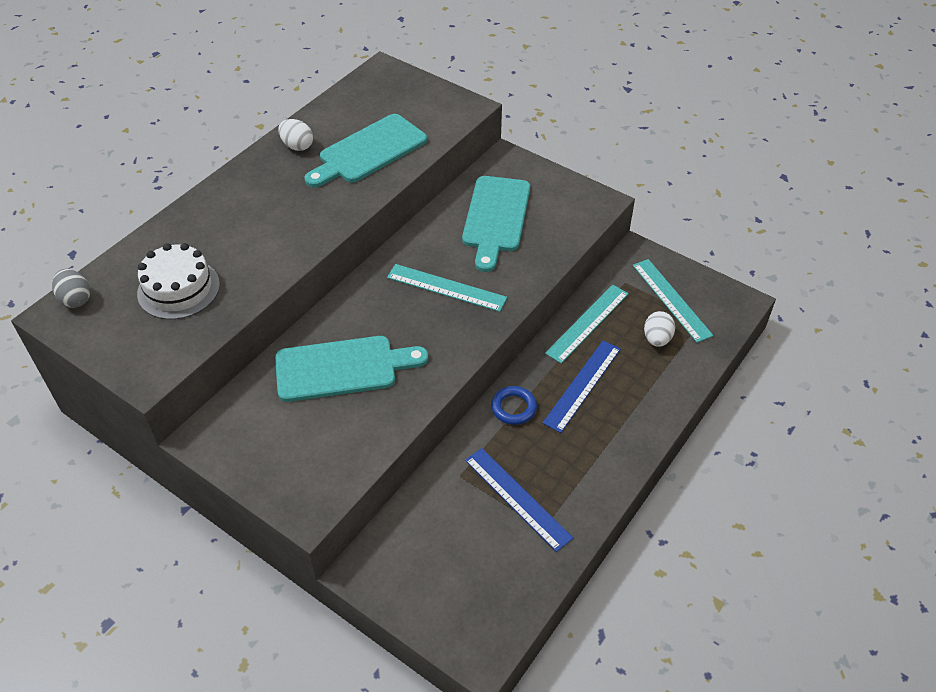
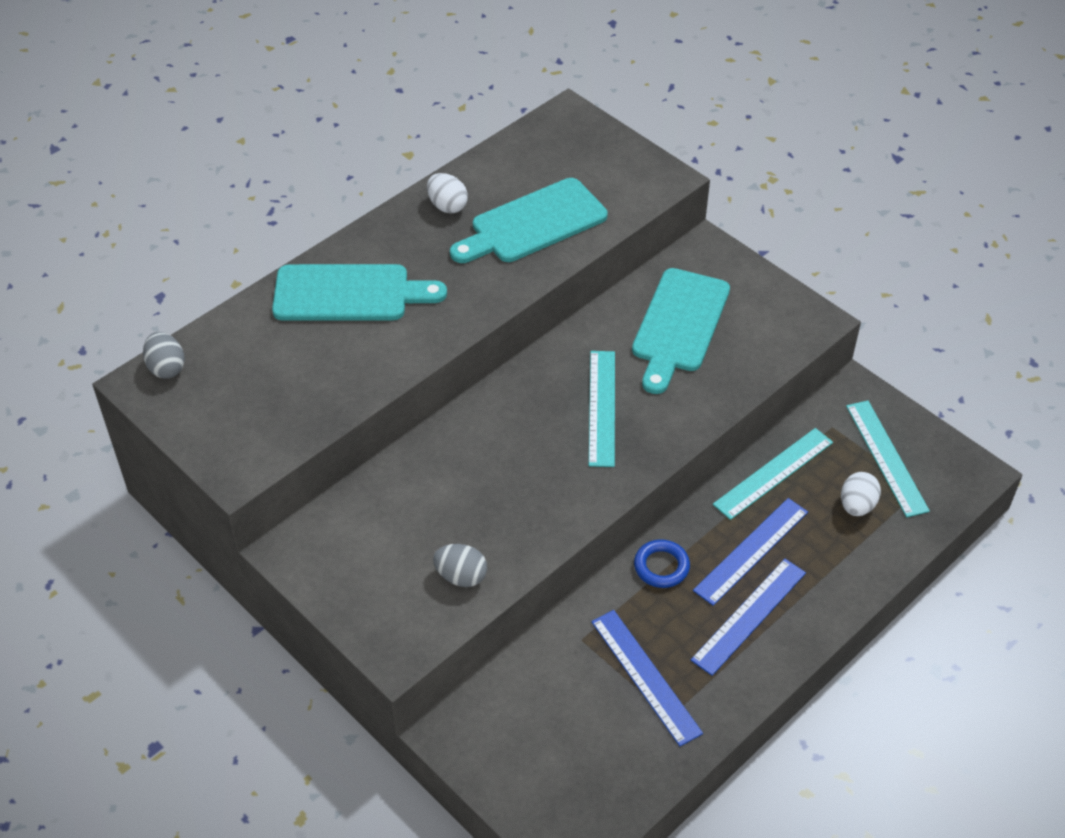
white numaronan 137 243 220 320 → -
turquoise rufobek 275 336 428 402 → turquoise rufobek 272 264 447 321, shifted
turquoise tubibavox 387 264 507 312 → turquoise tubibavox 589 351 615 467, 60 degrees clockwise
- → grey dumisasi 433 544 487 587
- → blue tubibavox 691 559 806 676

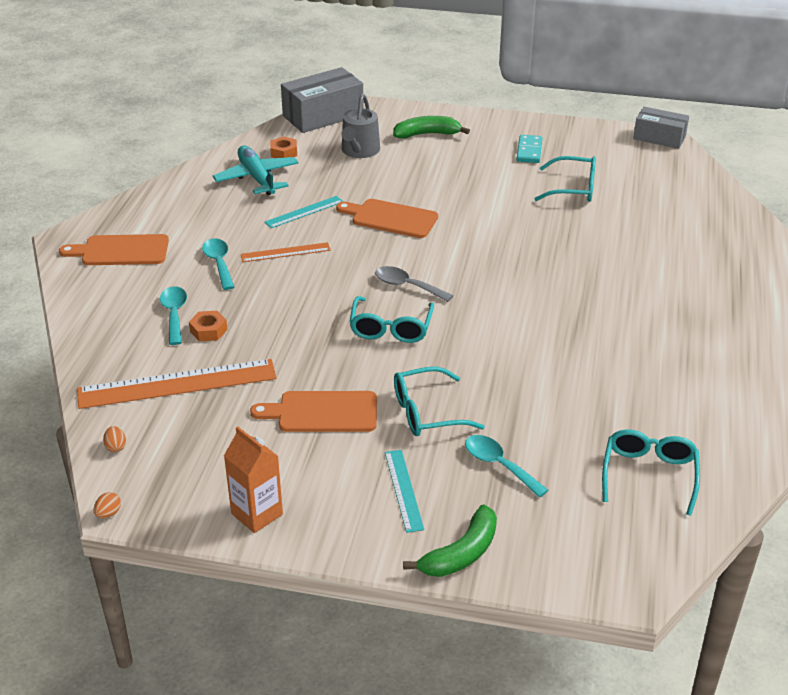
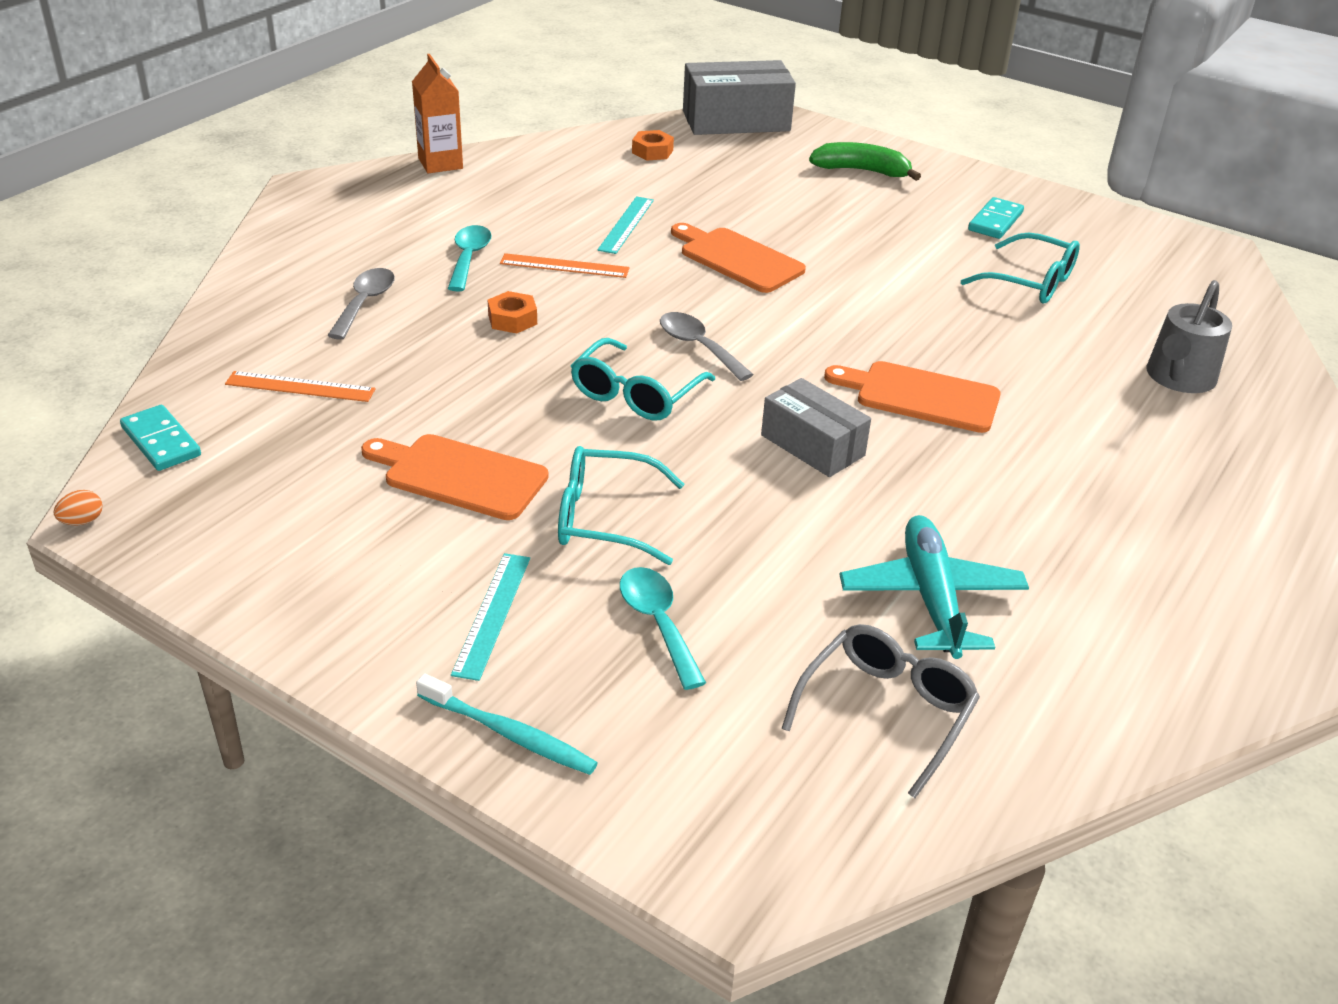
orange rufobek 59 234 169 265 → orange rufobek 824 361 1001 433, shifted
orange tubibavox 77 359 276 409 → orange tubibavox 225 371 376 402, x0.52
orange dumisasi 103 426 126 452 → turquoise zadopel 120 405 201 471
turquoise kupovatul 160 286 187 345 → grey kupovatul 327 268 395 340
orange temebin 189 311 227 341 → orange temebin 488 291 537 333, shifted
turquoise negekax 213 146 299 195 → turquoise negekax 839 515 1029 659, shifted
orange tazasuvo 224 426 283 533 → orange tazasuvo 412 54 463 173, shifted
turquoise tubibavox 265 196 344 228 → turquoise tubibavox 597 196 654 254, 60 degrees counterclockwise
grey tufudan 342 94 380 158 → grey tufudan 1146 280 1232 393, shifted
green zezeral 403 505 497 577 → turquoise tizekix 416 674 598 775
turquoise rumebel 602 429 700 516 → grey rumebel 781 624 980 798
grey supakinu 633 107 689 149 → grey supakinu 761 378 871 477, shifted

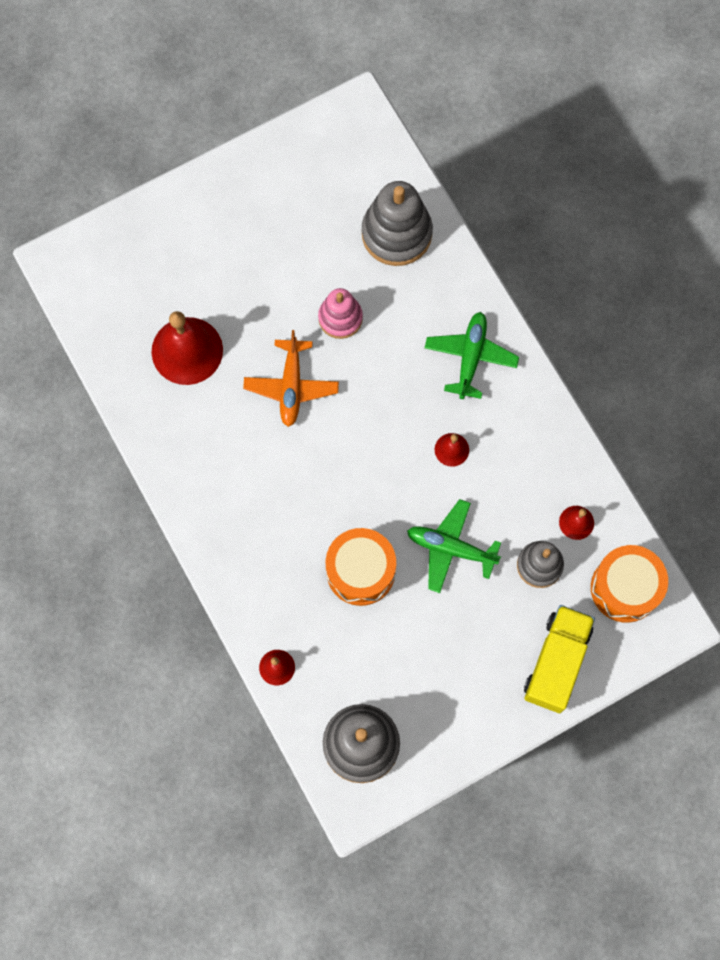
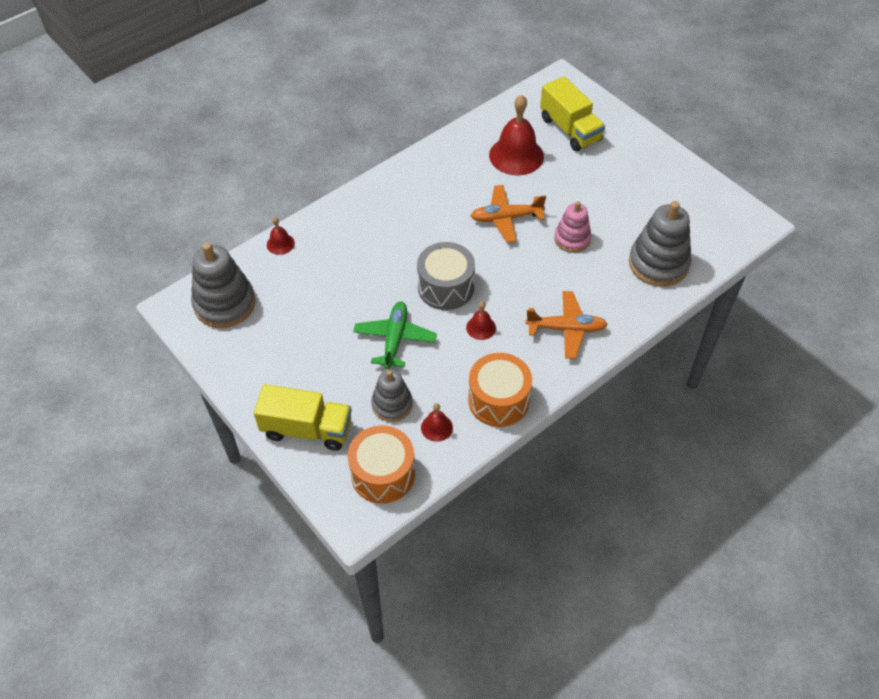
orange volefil 325 528 396 606 → orange volefil 468 353 532 427, shifted
green negekax 425 312 519 399 → orange negekax 525 291 608 359
- → grey volefil 417 242 475 310
- → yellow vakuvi 540 76 605 151

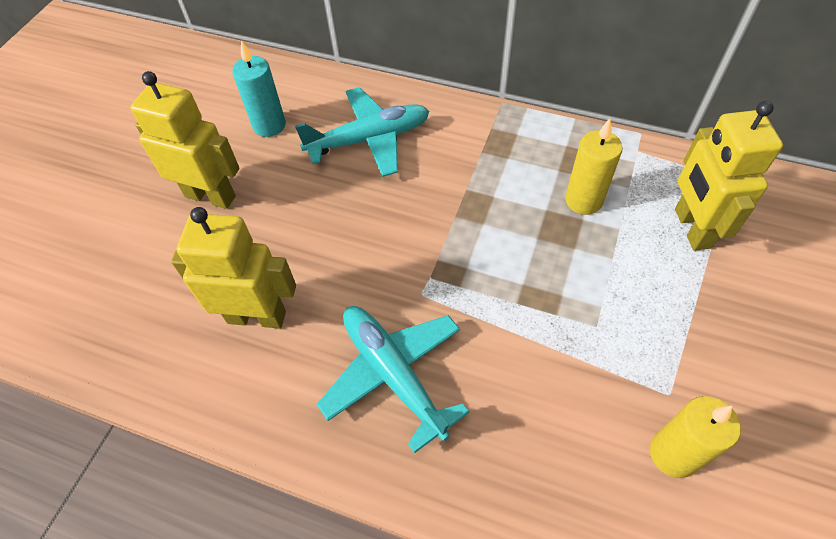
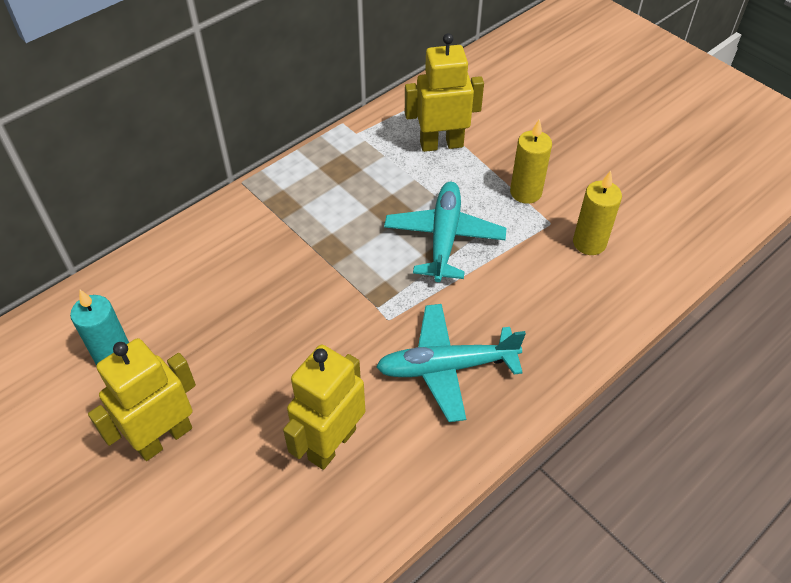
turquoise negekax 295 87 430 177 → turquoise negekax 384 182 506 282, shifted
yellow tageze 565 118 623 215 → yellow tageze 510 119 552 204, shifted
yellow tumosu 675 101 783 251 → yellow tumosu 405 33 484 152, 150 degrees clockwise

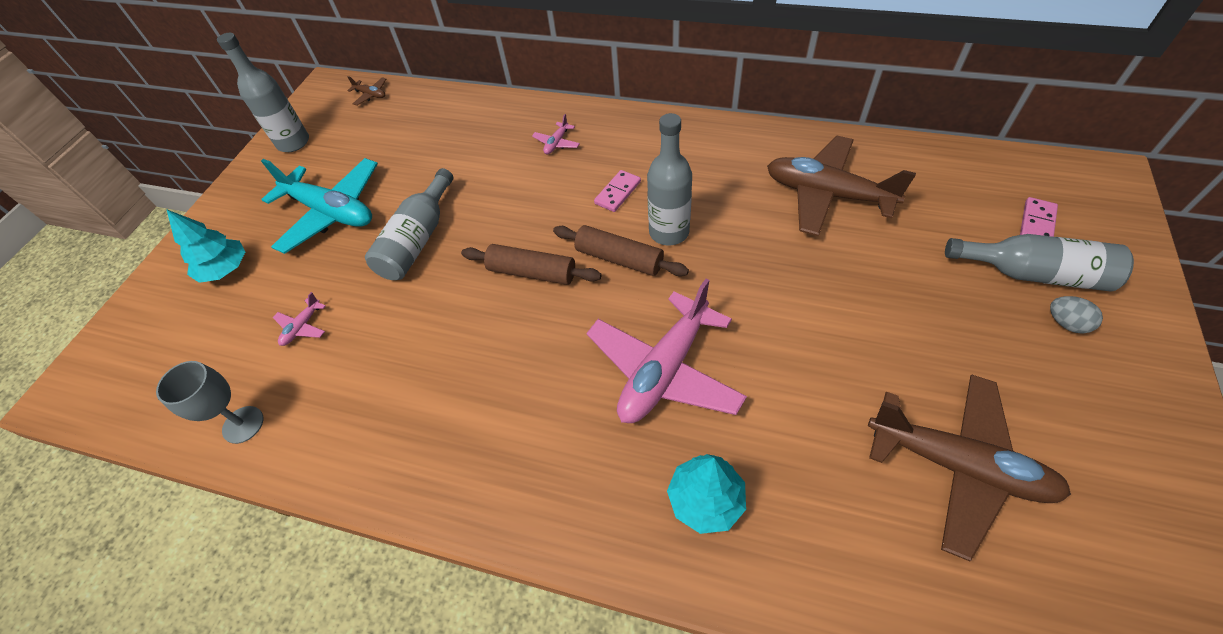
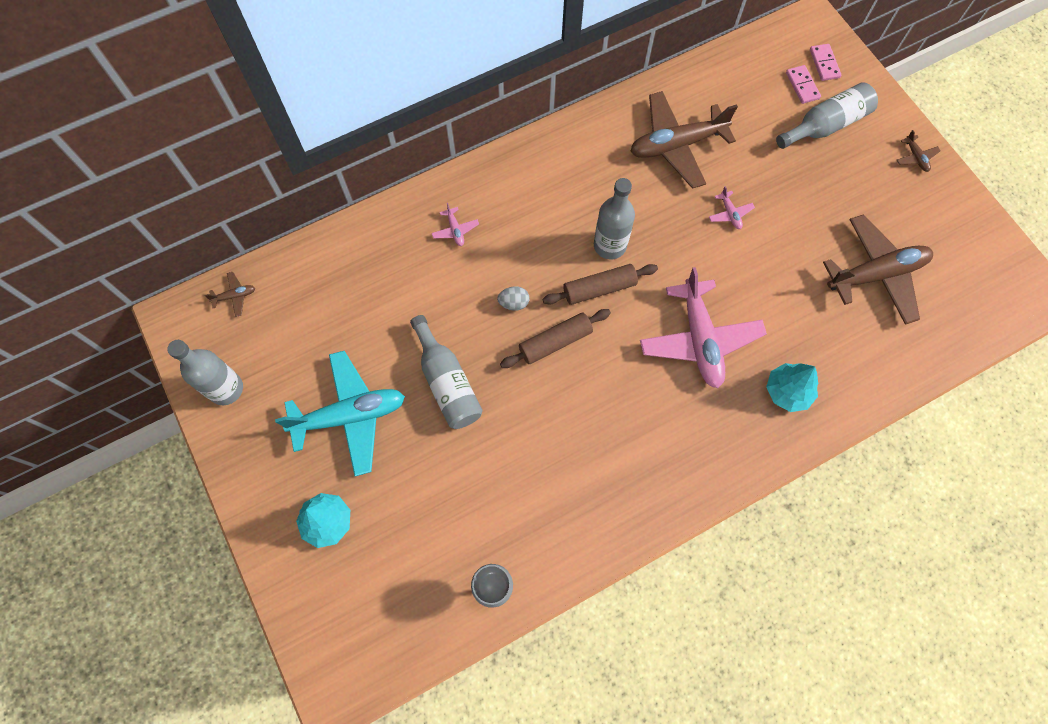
pink negekax 273 292 326 346 → pink negekax 709 186 755 229, shifted
pink zadopel 594 170 641 212 → pink zadopel 810 44 841 81, shifted
grey dumisasi 1050 296 1103 334 → grey dumisasi 497 286 529 311, shifted
- → brown negekax 897 130 941 172

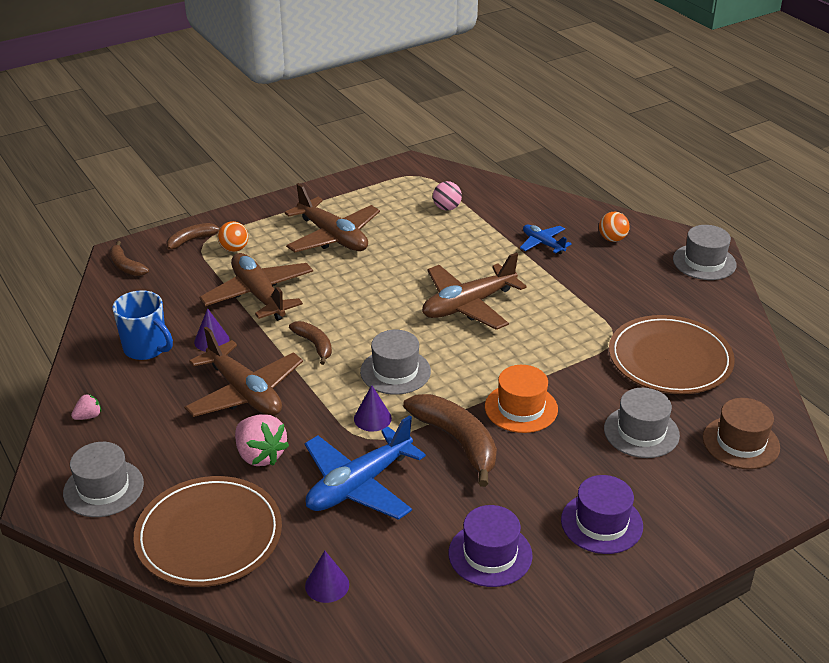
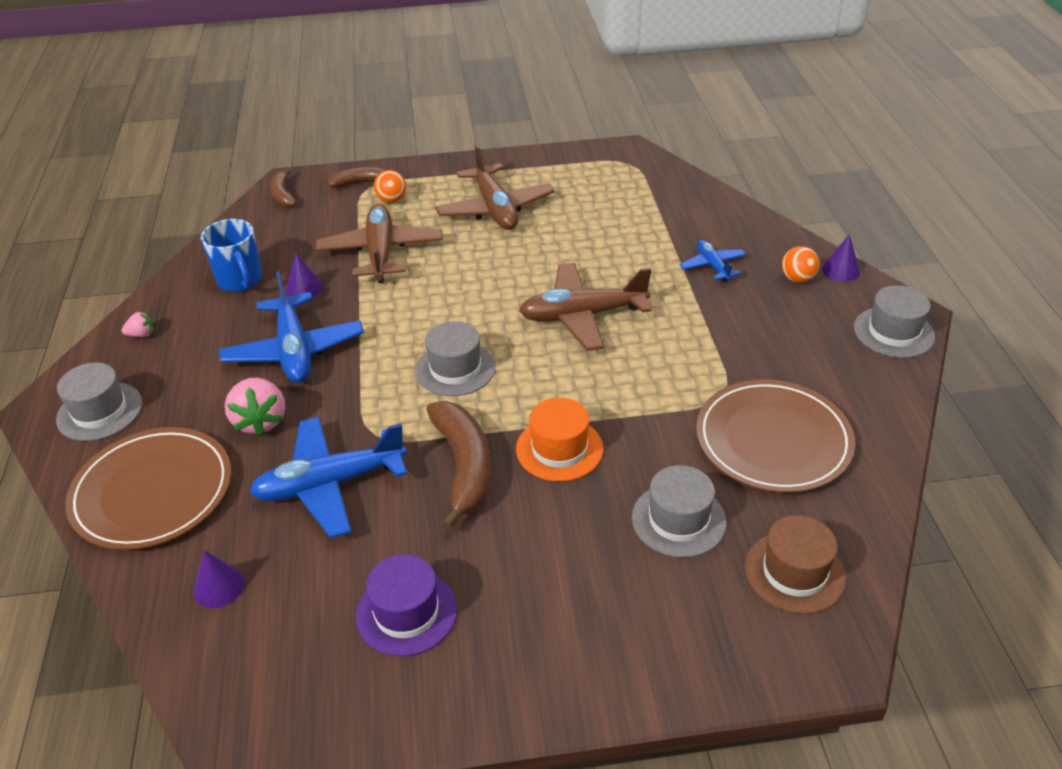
brown negekax 184 327 303 417 → blue negekax 219 271 364 383
brown zezeral 289 321 332 365 → -
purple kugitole 354 385 392 432 → purple kugitole 822 234 860 282, shifted
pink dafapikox 433 181 462 211 → -
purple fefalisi 561 475 643 554 → -

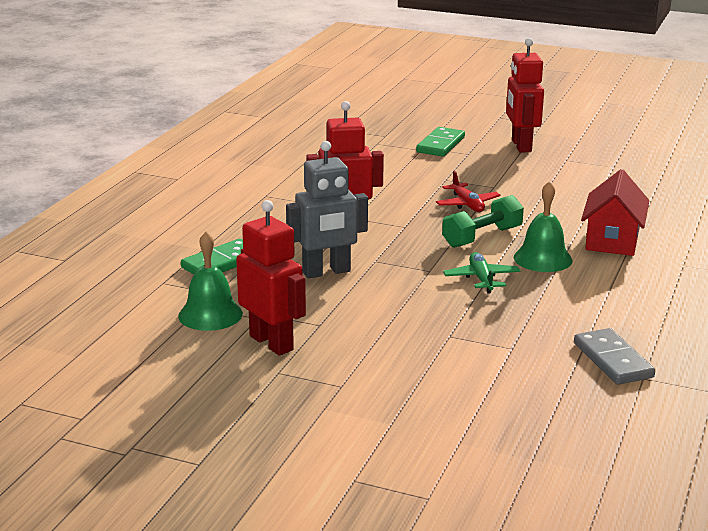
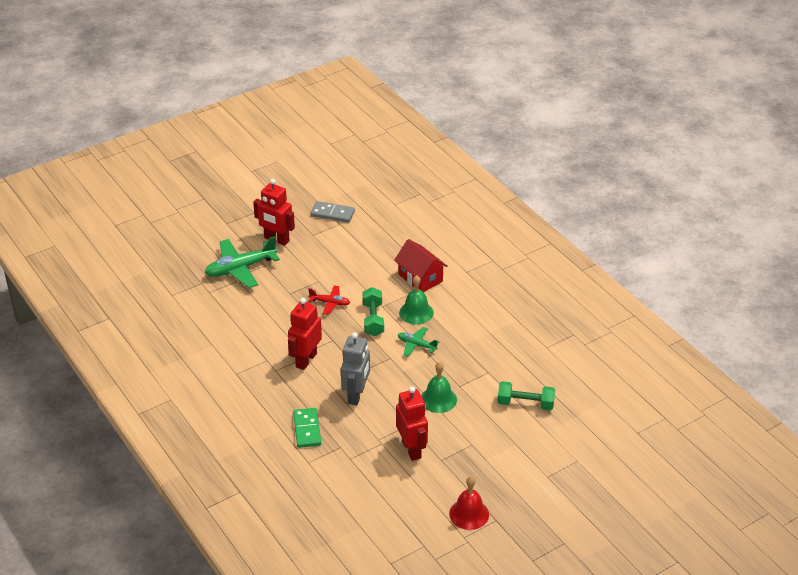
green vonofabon 178 231 243 331 → green vonofabon 421 362 457 413, shifted
red tumosu 236 200 306 356 → red tumosu 396 386 428 461, 75 degrees clockwise
green zadopel 416 127 465 157 → green negekax 205 236 280 288
grey zadopel 574 328 655 385 → grey zadopel 311 201 355 223, shifted
- → red vonofabon 449 476 489 530
- → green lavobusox 497 381 555 410

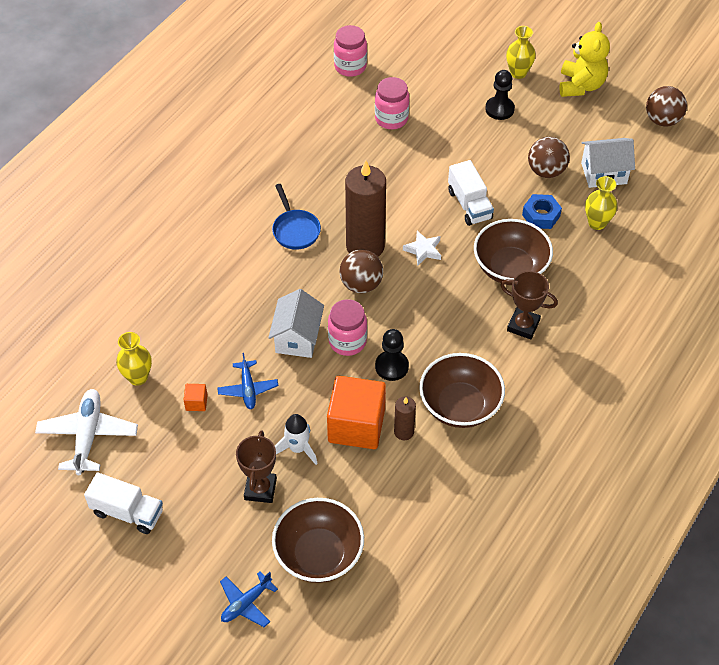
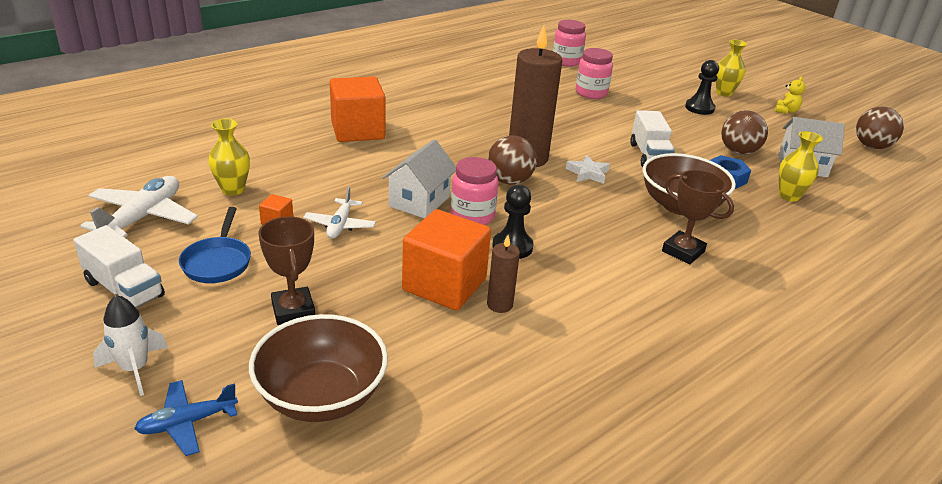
blue negekax 217 353 278 409 → white negekax 304 186 376 239
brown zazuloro 236 431 277 503 → brown zazuloro 258 216 315 325, 45 degrees counterclockwise
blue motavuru 272 184 321 250 → blue motavuru 179 207 251 283, shifted
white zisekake 275 414 318 465 → white zisekake 93 295 168 396, shifted
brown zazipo 419 353 505 428 → -
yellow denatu 559 22 610 97 → yellow denatu 775 76 805 114, x0.50
- → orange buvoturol 330 77 385 142

